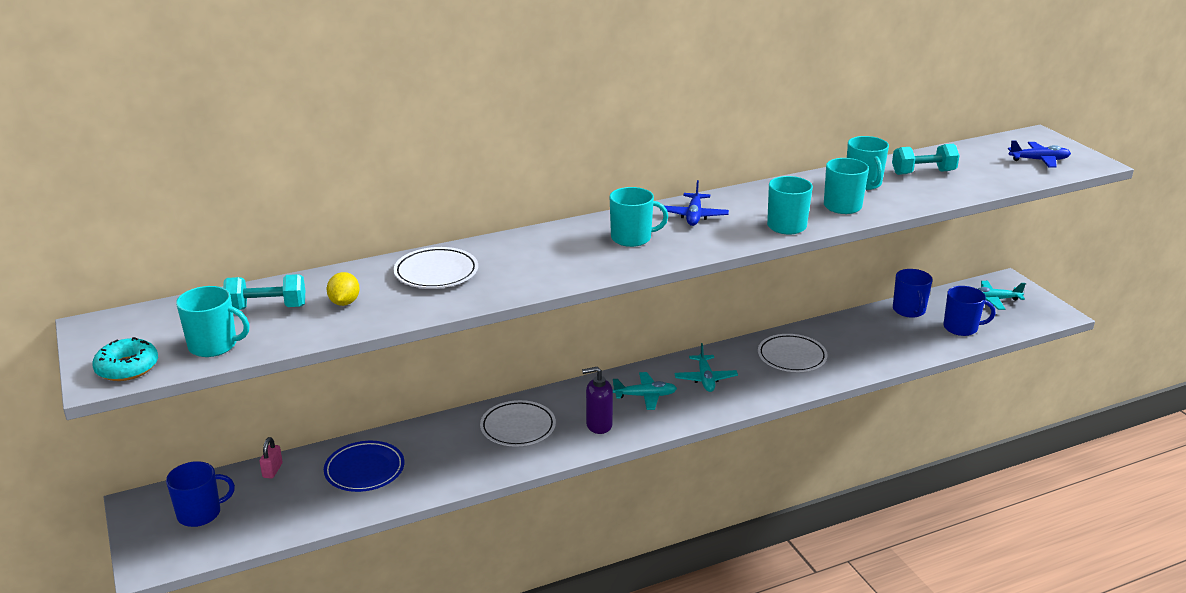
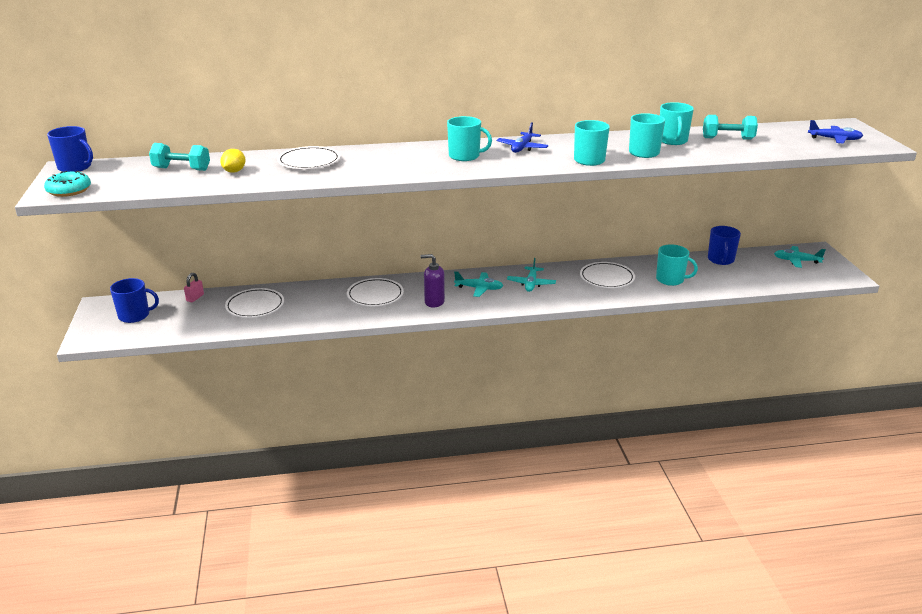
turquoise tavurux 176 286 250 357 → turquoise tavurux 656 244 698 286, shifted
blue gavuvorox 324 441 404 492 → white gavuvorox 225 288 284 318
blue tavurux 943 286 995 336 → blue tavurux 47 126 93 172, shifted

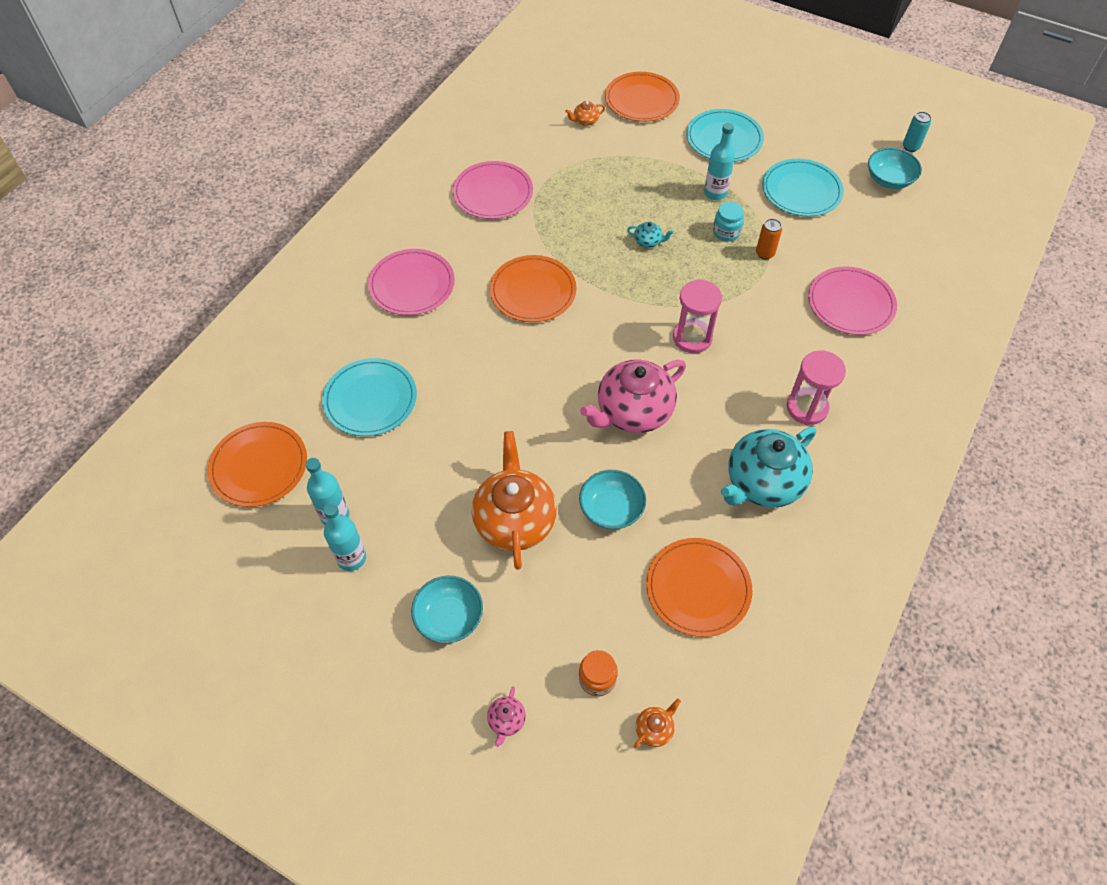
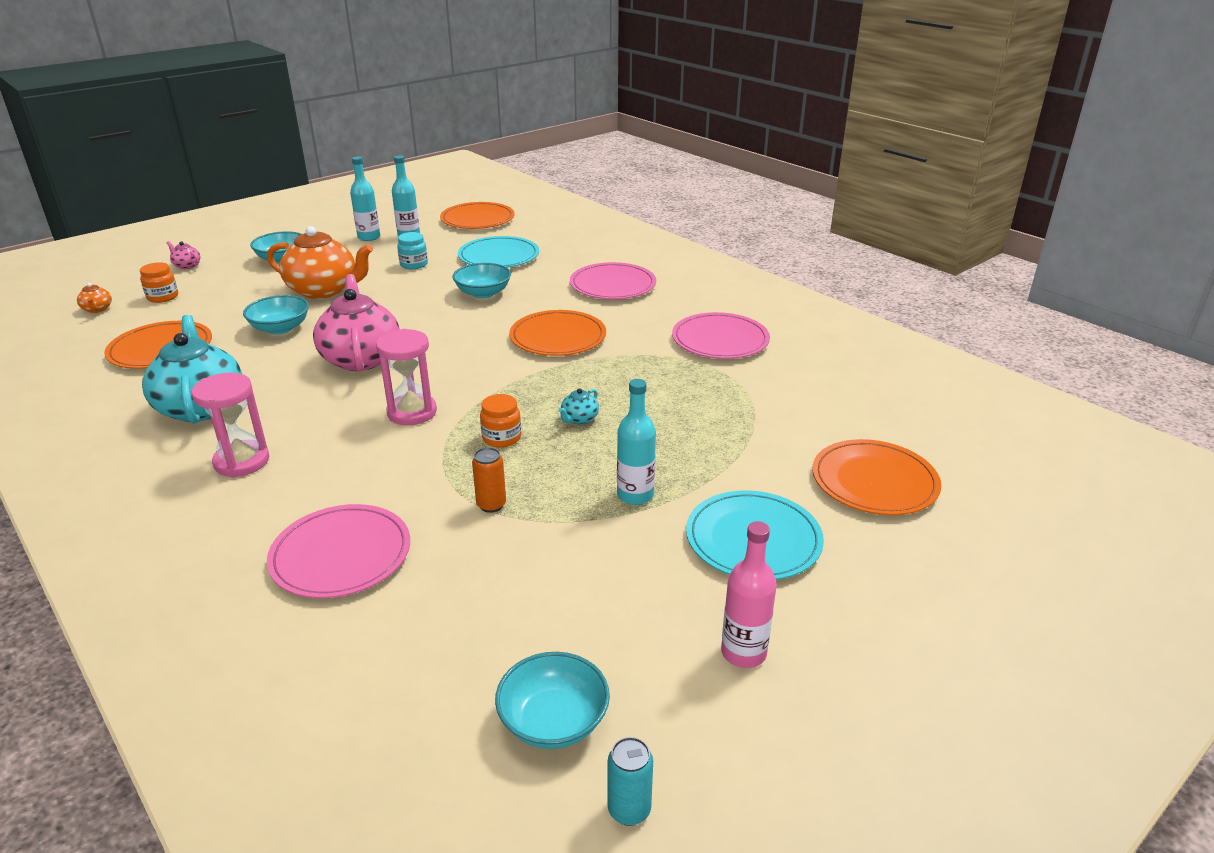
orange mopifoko 565 101 605 126 → -
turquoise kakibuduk 713 202 744 241 → turquoise kakibuduk 397 232 428 269, shifted
turquoise gavuvorox 762 159 844 217 → -
- → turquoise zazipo 452 263 511 298
- → orange kakibuduk 480 394 521 448
- → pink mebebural 721 521 777 668

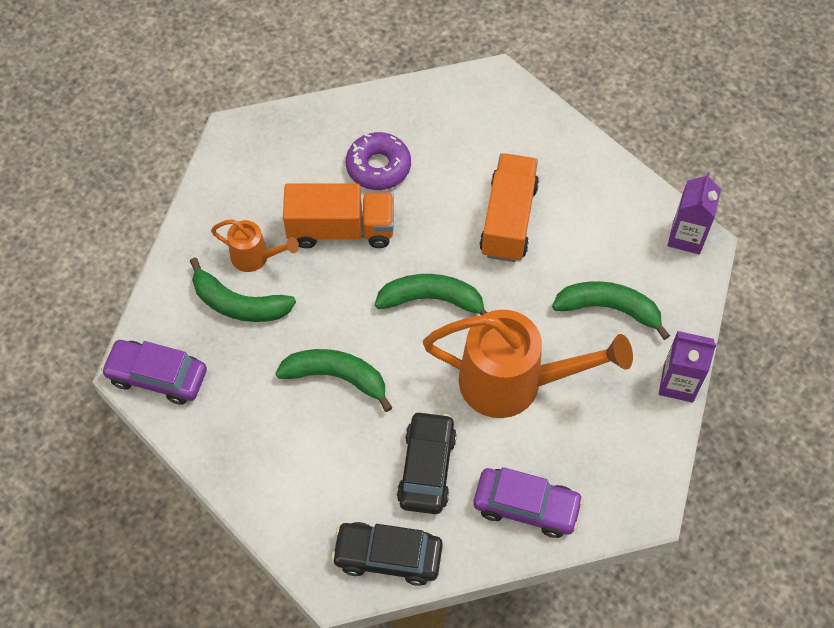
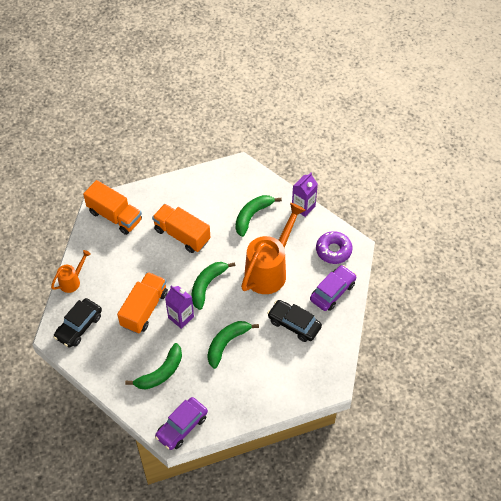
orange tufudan 211 220 299 272 → orange tufudan 51 250 91 293, shifted
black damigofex 331 522 443 586 → black damigofex 54 298 102 348, shifted
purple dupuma 346 132 411 190 → purple dupuma 316 231 353 264, shifted
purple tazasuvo 667 172 721 254 → purple tazasuvo 165 286 194 329, shifted
- → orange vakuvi 83 180 142 235

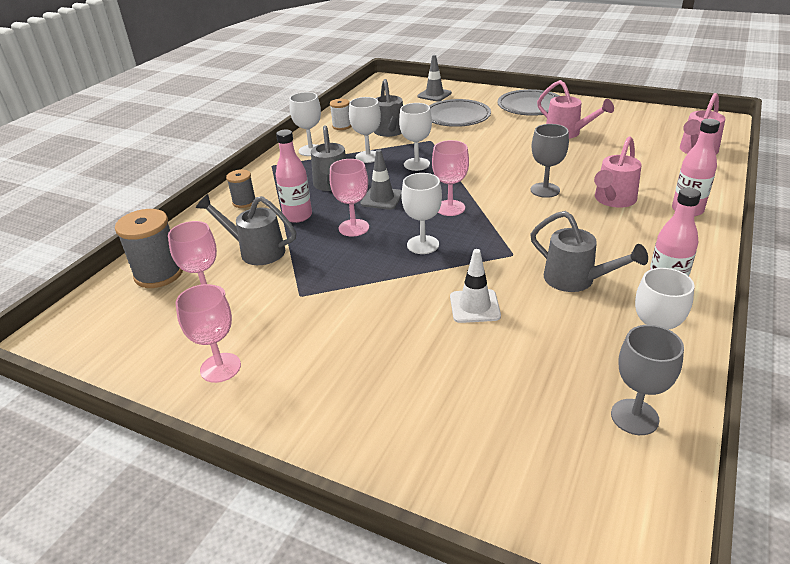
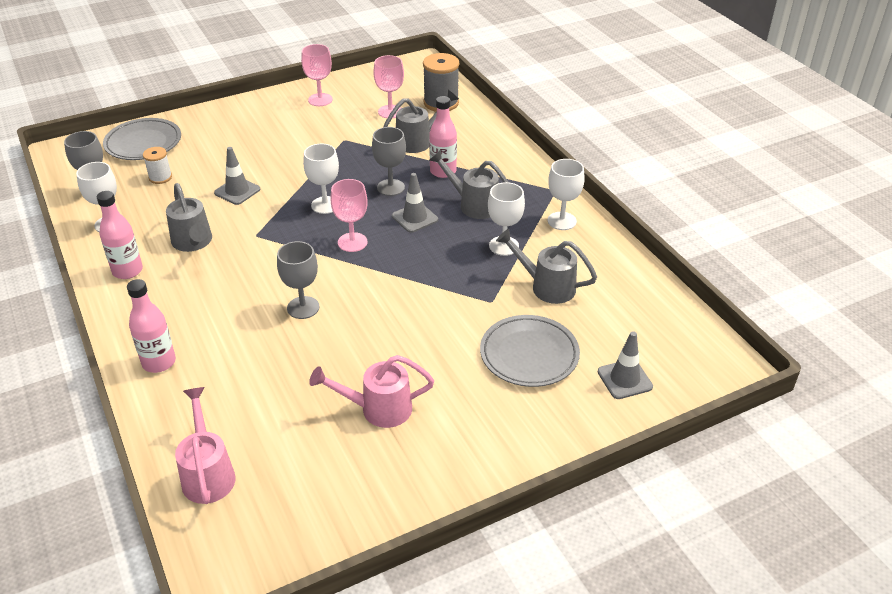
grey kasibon 226 169 255 208 → -
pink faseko 329 159 369 236 → grey faseko 372 127 406 196
white kasibon 330 99 351 130 → white kasibon 143 147 172 184, shifted
white faseko 399 103 432 171 → -
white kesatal 450 249 501 323 → grey kesatal 214 147 260 205
grey gavuvorox 497 89 560 116 → grey gavuvorox 103 118 181 160, shifted
grey tufudan 530 211 648 292 → grey tufudan 166 183 212 252, 105 degrees counterclockwise
pink tufudan 594 136 642 208 → -

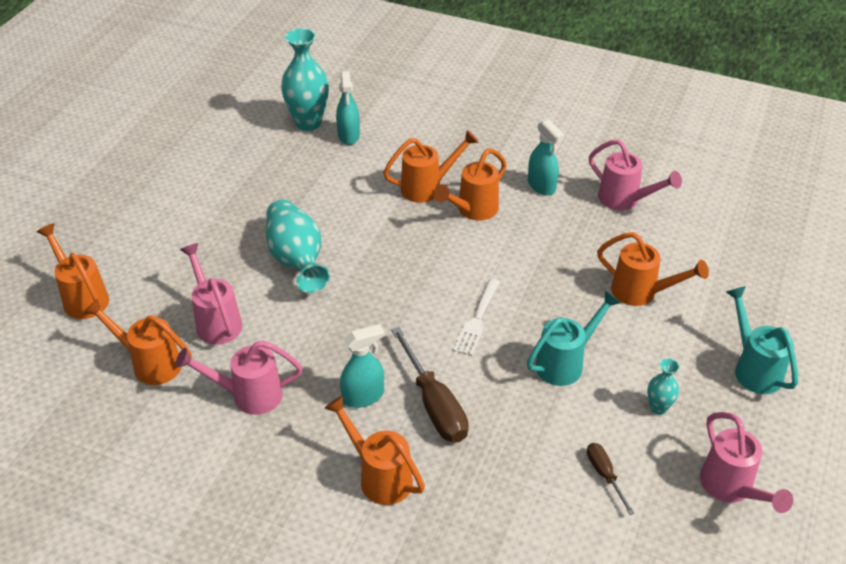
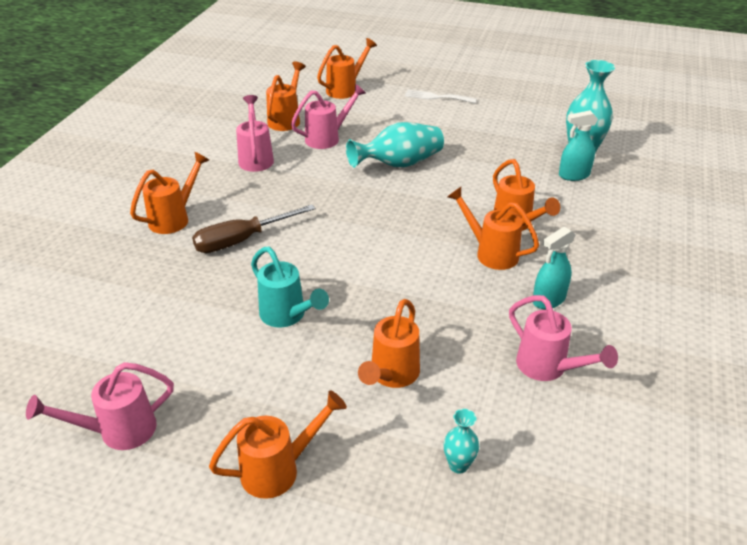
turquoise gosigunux 340 324 384 408 → -
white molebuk 453 279 500 356 → white molebuk 405 90 477 103, shifted
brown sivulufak 587 443 634 515 → -
pink tufudan 589 139 682 210 → pink tufudan 509 295 618 381, 75 degrees counterclockwise
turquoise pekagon 647 358 680 415 → turquoise pekagon 444 409 479 474, shifted
turquoise tufudan 726 286 798 394 → orange tufudan 209 390 347 499

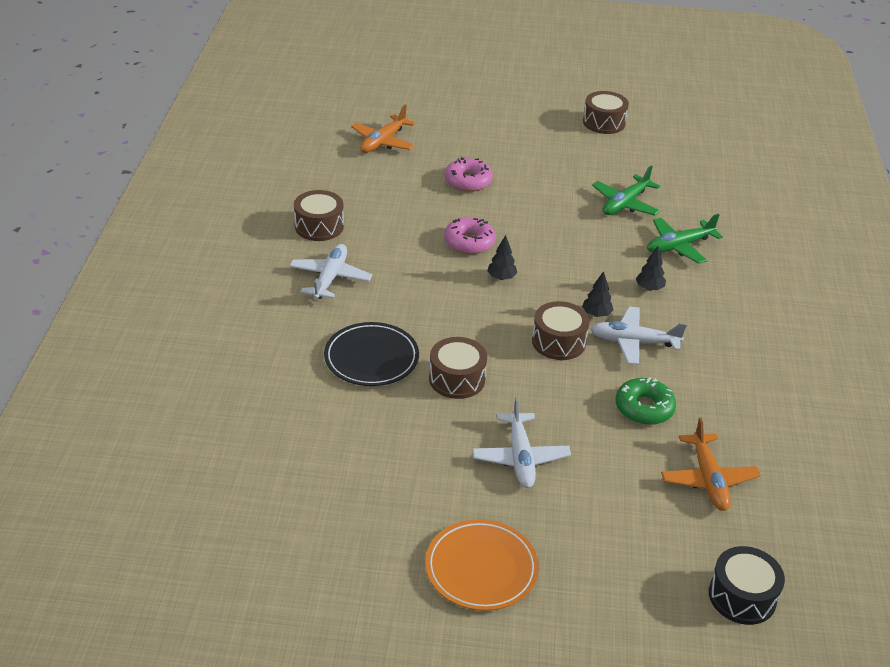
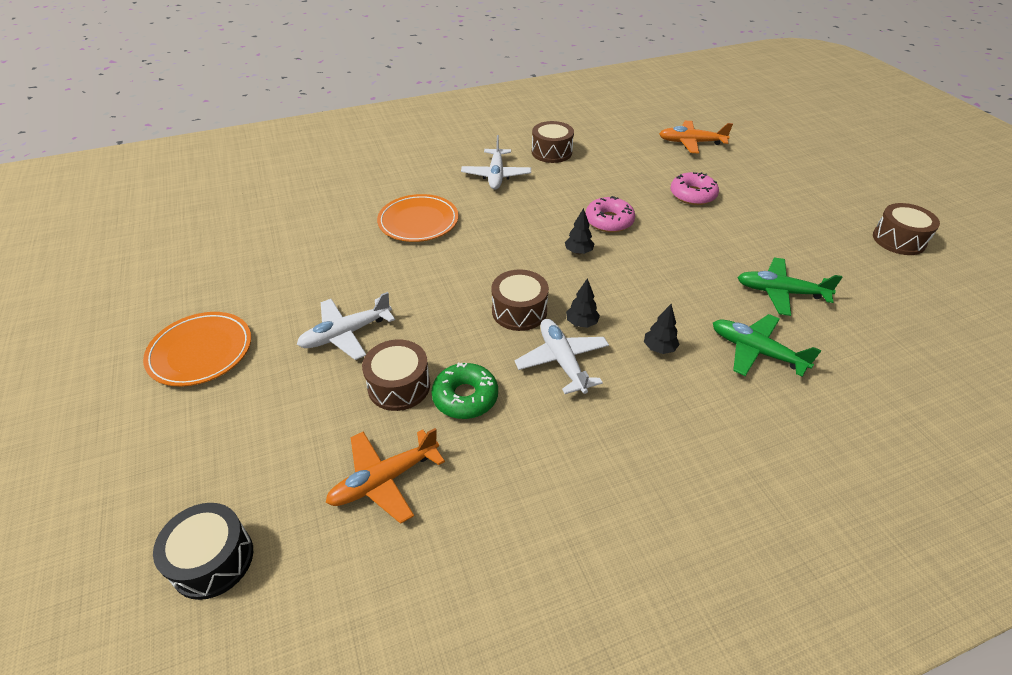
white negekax 289 244 372 299 → white negekax 461 135 531 189, 105 degrees clockwise
black gavuvorox 324 322 419 386 → orange gavuvorox 377 194 458 242
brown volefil 429 337 487 399 → brown volefil 362 339 430 411, shifted

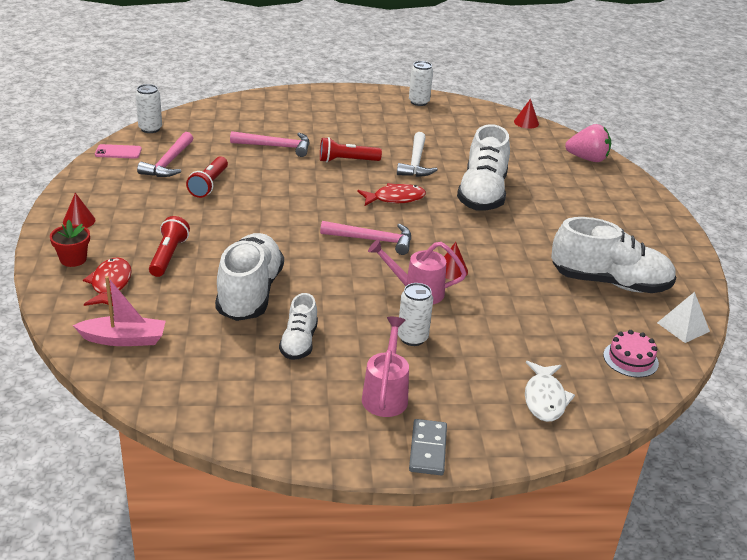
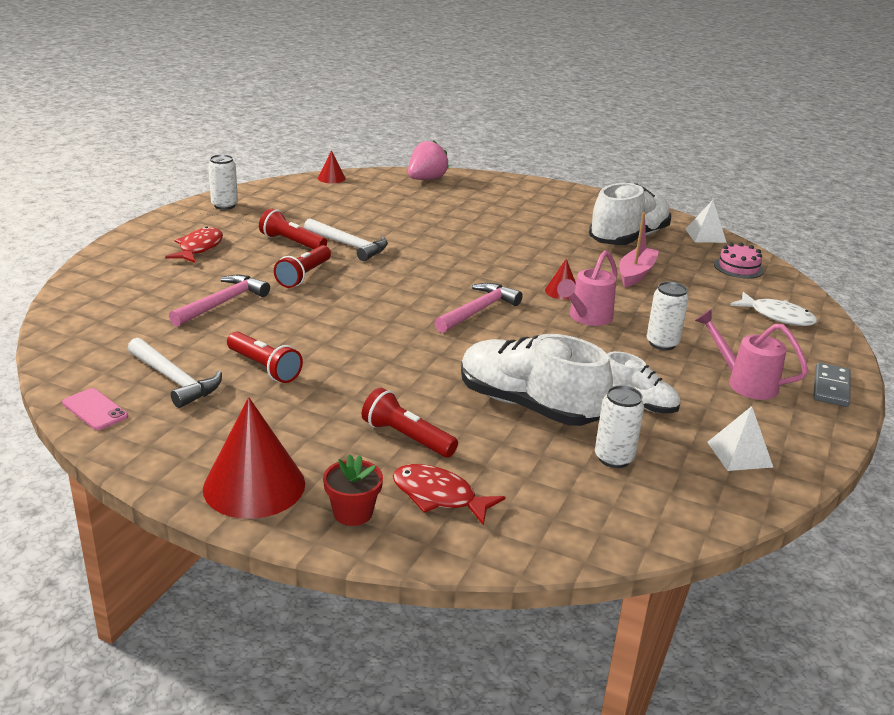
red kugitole 63 193 95 228 → red kugitole 203 397 305 519, x2.03
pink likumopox 73 276 166 346 → pink likumopox 619 212 659 287, shifted
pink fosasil 95 144 142 159 → pink fosasil 62 388 128 430, 75 degrees counterclockwise
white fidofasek 136 84 162 133 → white fidofasek 595 385 644 468, shifted
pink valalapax 137 132 193 177 → white valalapax 128 338 222 408
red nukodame 358 183 426 206 → red nukodame 165 226 223 263, shifted
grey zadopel 409 419 447 475 → grey zadopel 813 362 851 407, 75 degrees clockwise
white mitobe 457 124 510 211 → -
- → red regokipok 259 208 327 249
- → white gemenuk 707 406 773 471

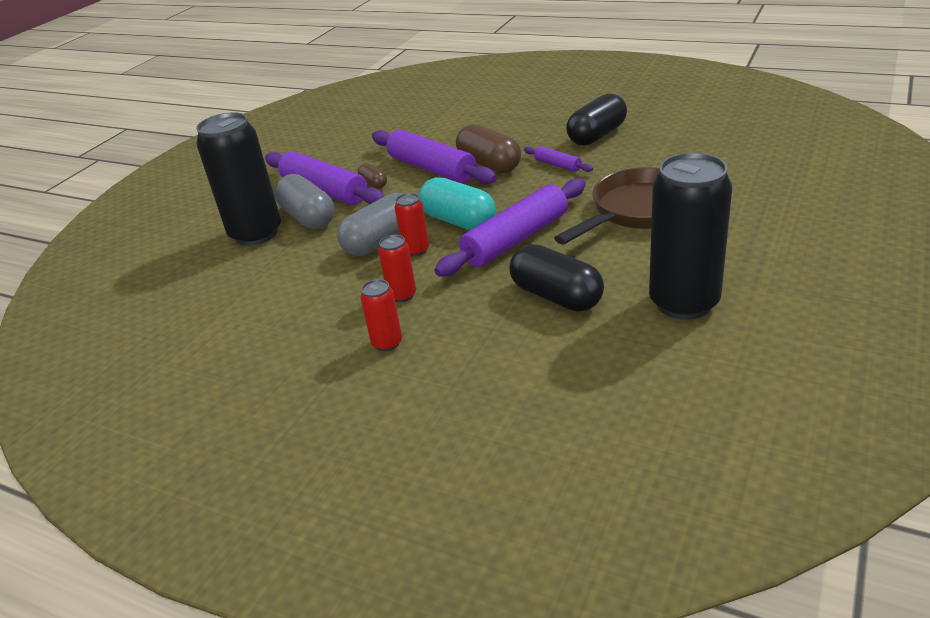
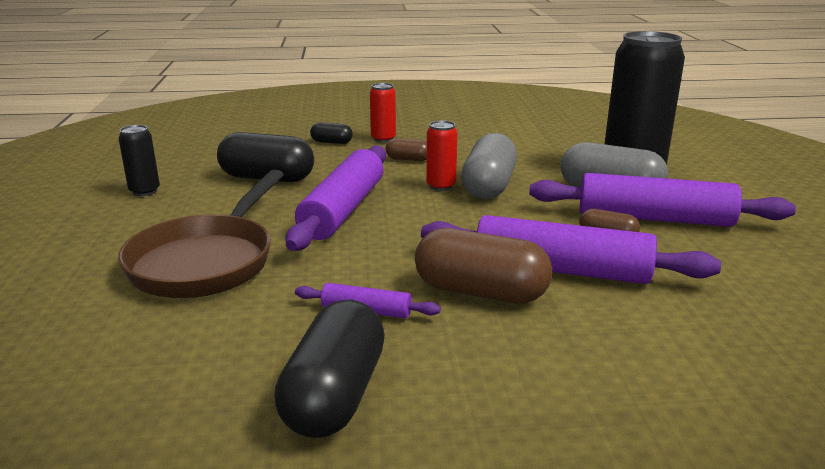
red fidofasek 378 235 416 302 → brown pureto 386 138 427 161
turquoise pureto 419 177 496 230 → -
black fidofasek 649 153 732 320 → black fidofasek 119 125 160 196, x0.46
- → black pureto 310 122 353 144

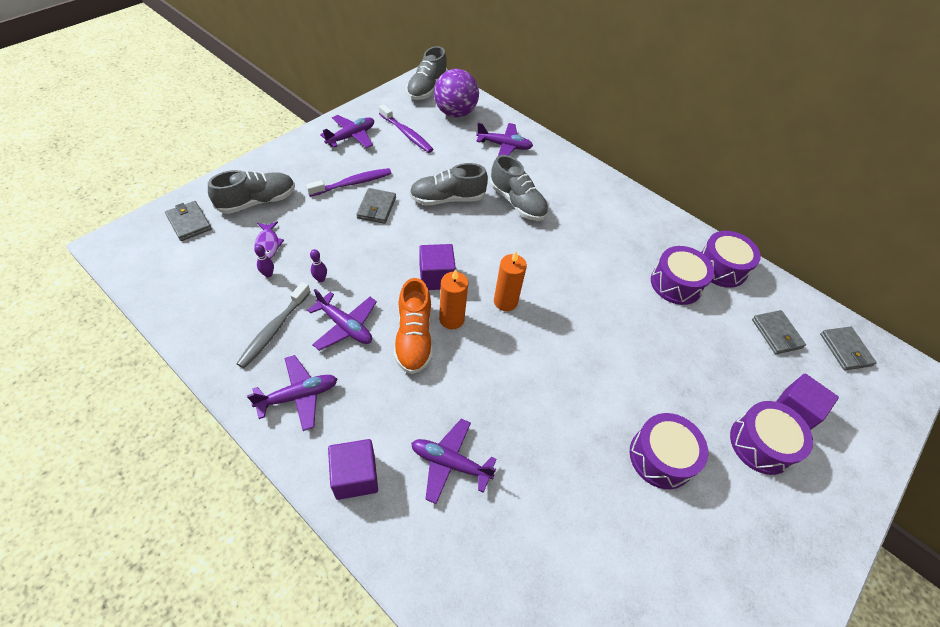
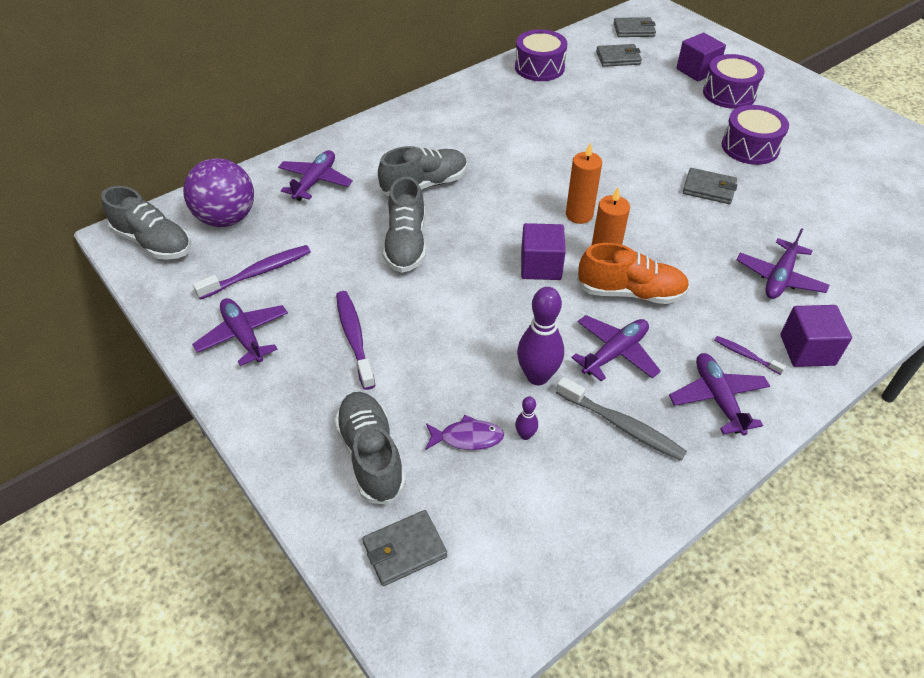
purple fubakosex 310 249 327 282 → purple fubakosex 517 287 564 385, x2.12
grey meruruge 356 188 396 224 → grey meruruge 683 168 737 204, shifted
purple volefil 651 246 714 305 → -
- → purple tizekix 714 336 786 375

